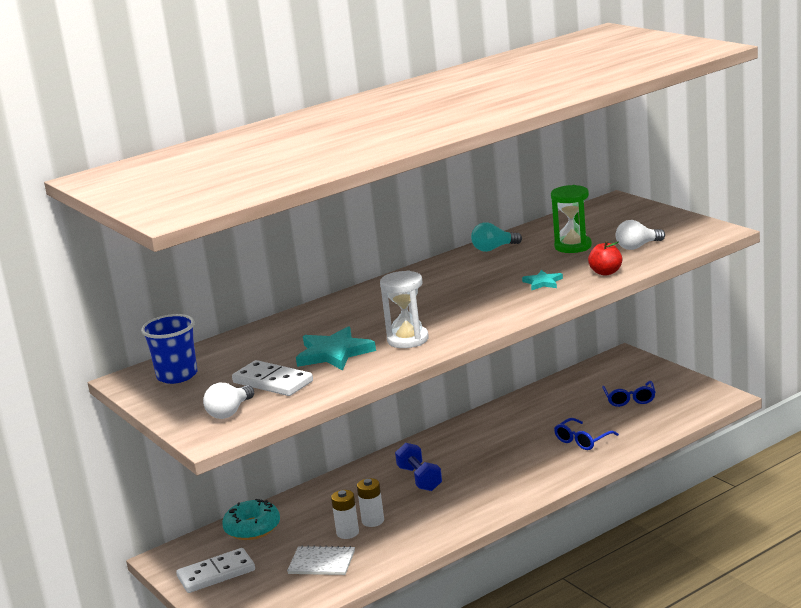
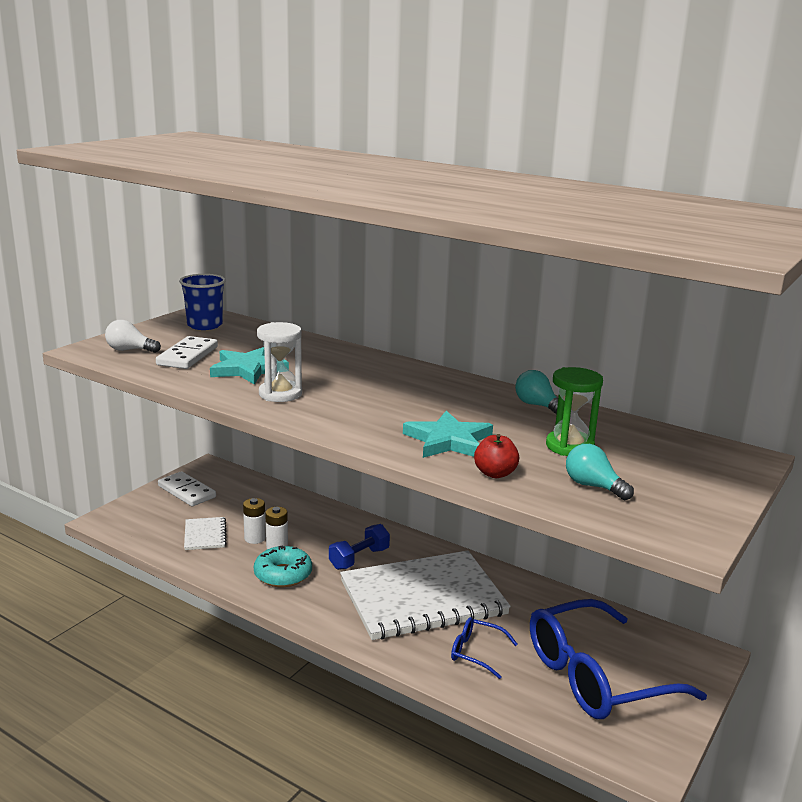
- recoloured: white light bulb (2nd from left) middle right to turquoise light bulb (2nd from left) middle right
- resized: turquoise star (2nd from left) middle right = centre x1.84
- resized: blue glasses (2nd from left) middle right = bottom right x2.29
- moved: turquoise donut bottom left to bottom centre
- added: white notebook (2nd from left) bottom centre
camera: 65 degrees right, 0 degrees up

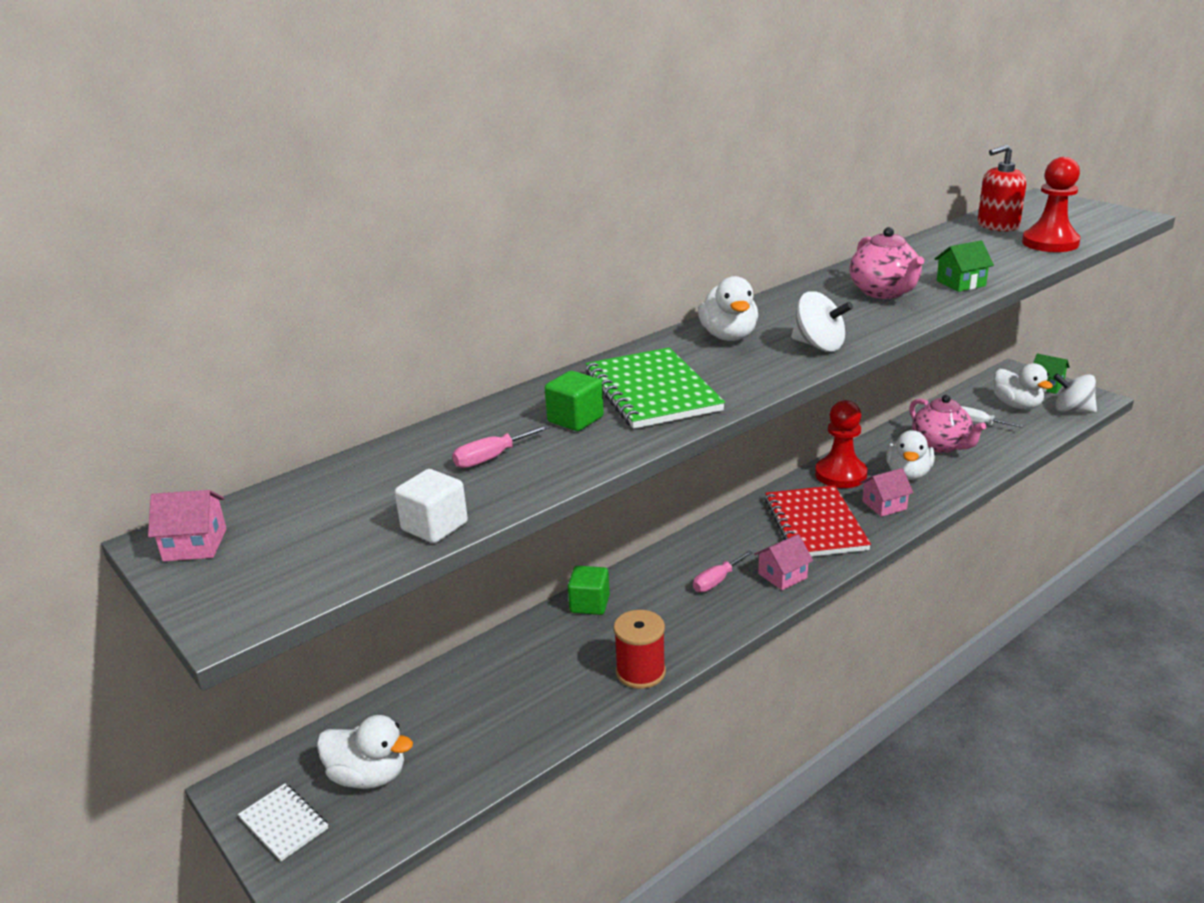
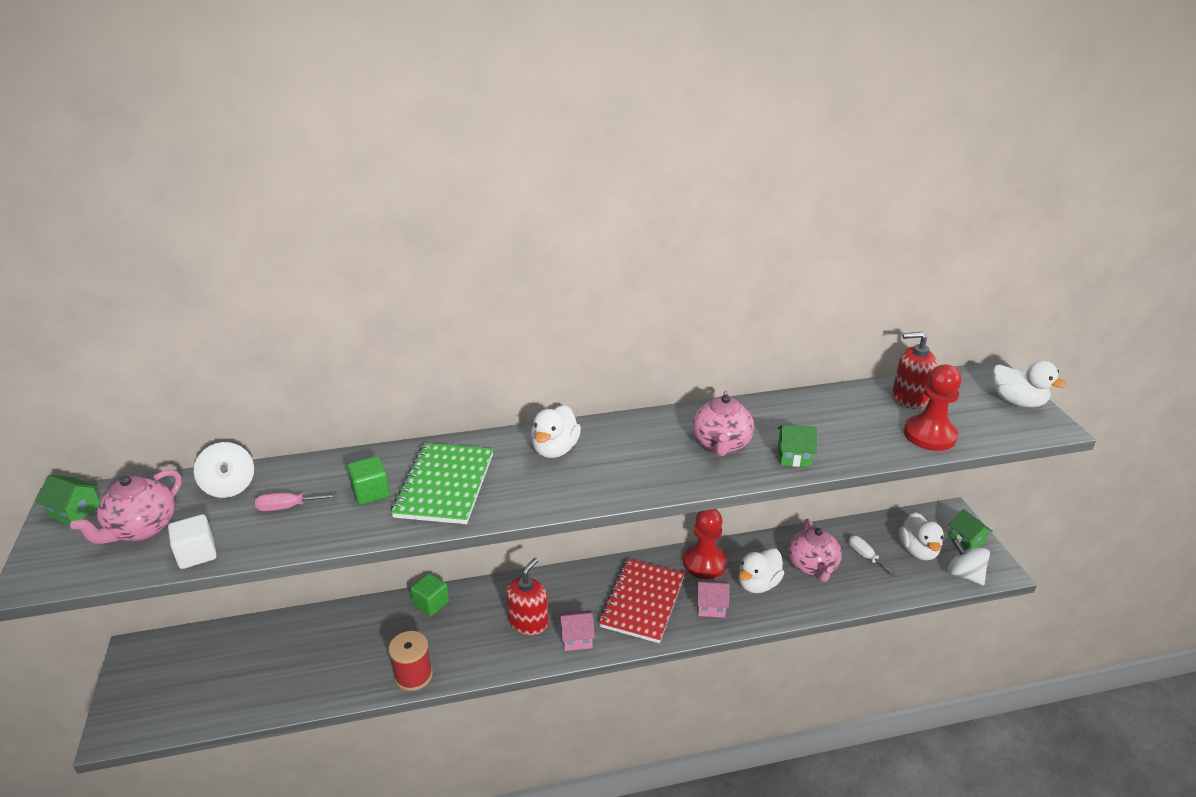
- moved: white spinning top (1st from left) middle right to middle left
- recoloured: pink house (1st from left) middle left to green house (1st from left) middle left
- replaced: pink screwdriver (2nd from left) centre to red soap dispenser (1st from left) bottom centre
- moved: white duck (1st from left in the first image) bottom left to white duck (4th from left) middle right
- removed: white notebook bottom left
- added: pink teapot (1st from left) middle left
camera: 25 degrees right, 5 degrees up

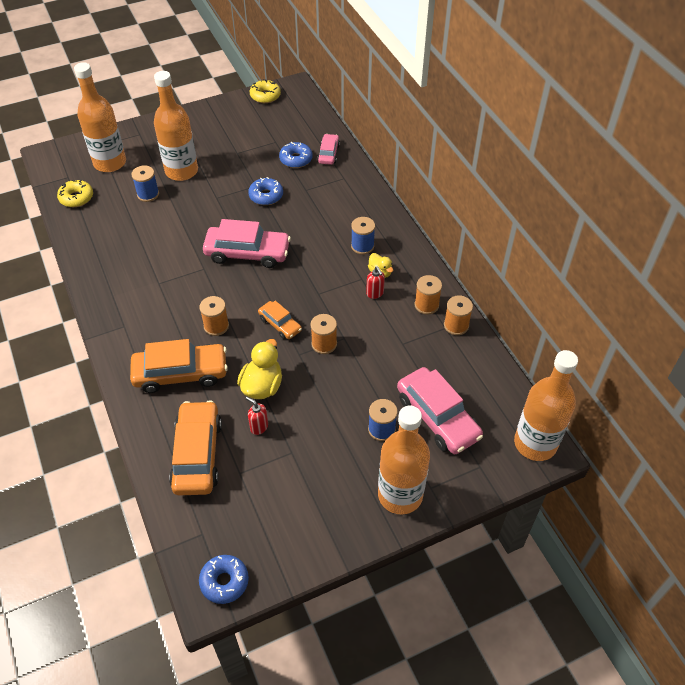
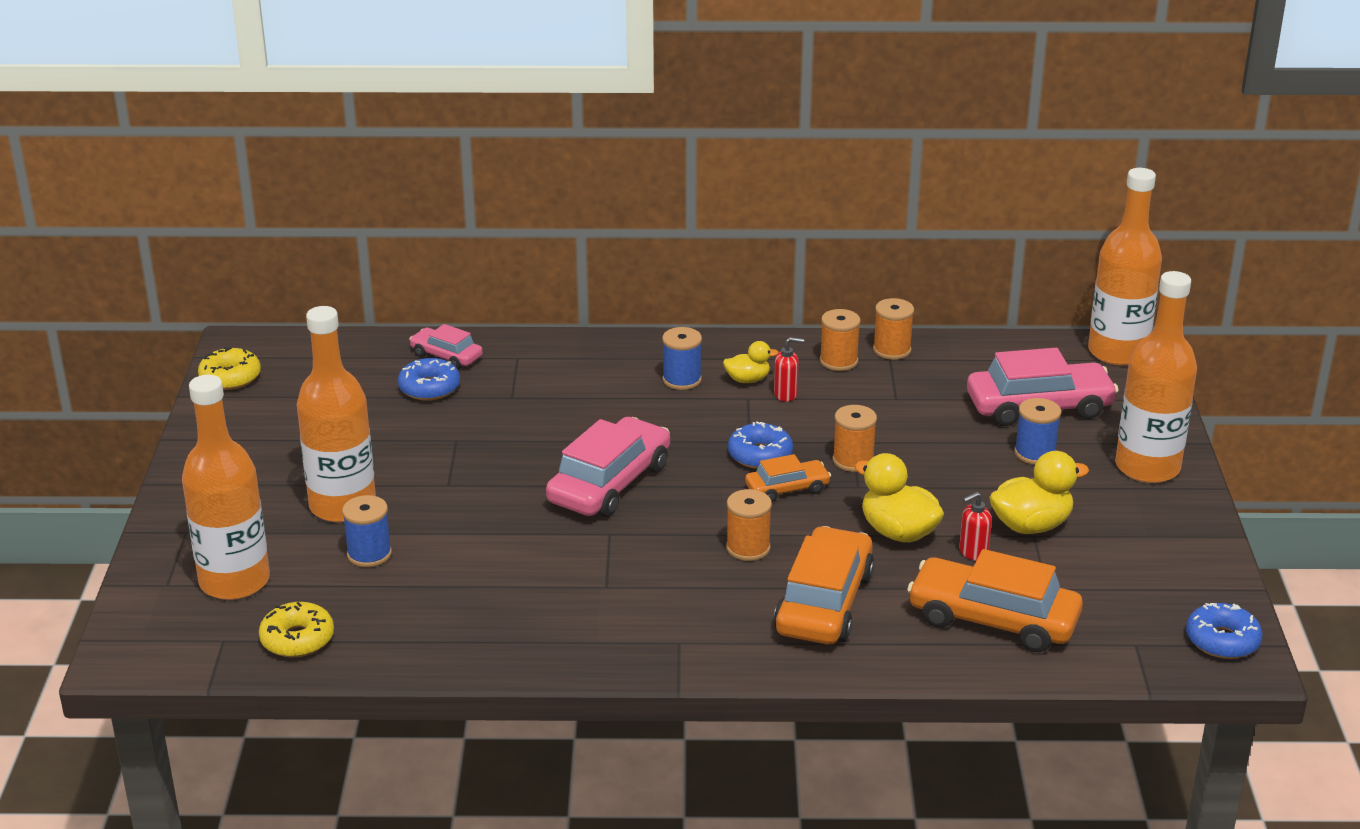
- moved: blue donut (2nd from left) top centre to centre
- added: yellow duck (3rd from left) middle right
camera: 65 degrees left, 20 degrees down

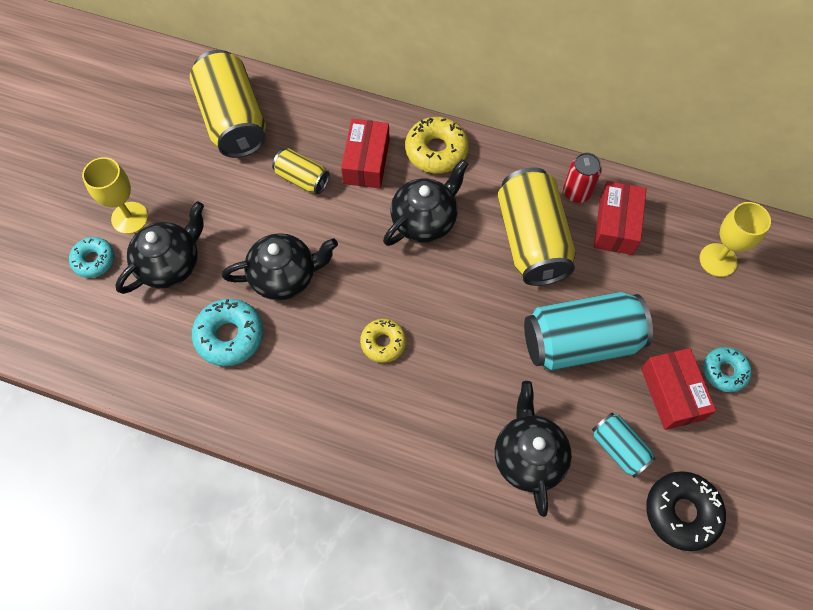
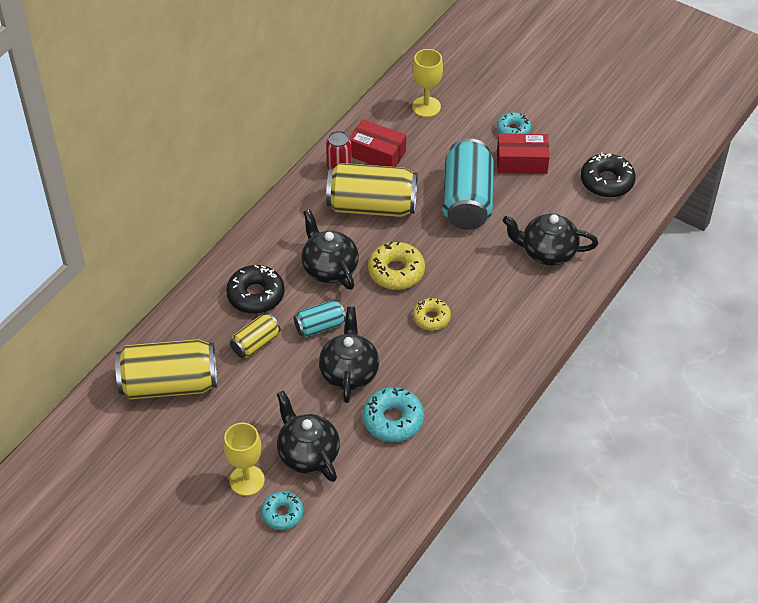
- moved: yellow donut (2nd from left in the first image) top centre to yellow donut (1st from left) centre
- replaced: red box (1st from left) top centre to black donut (1st from left) centre
- moved: turquoise can (2nd from left in the first image) bottom right to turquoise can (1st from left) centre
camera: 75 degrees left, 15 degrees down

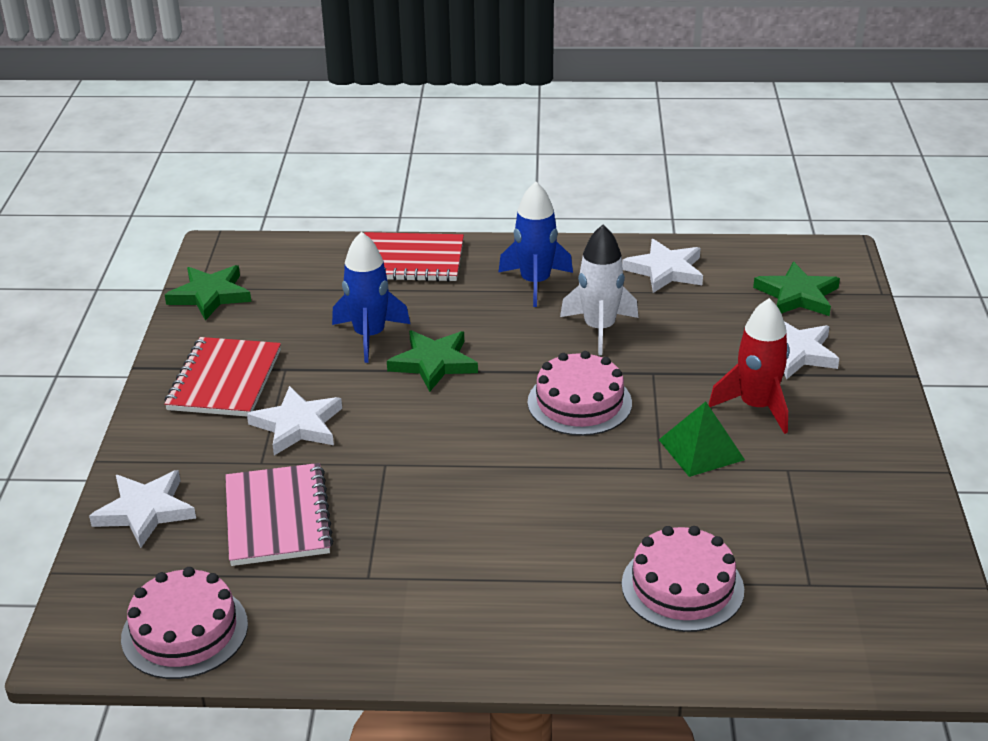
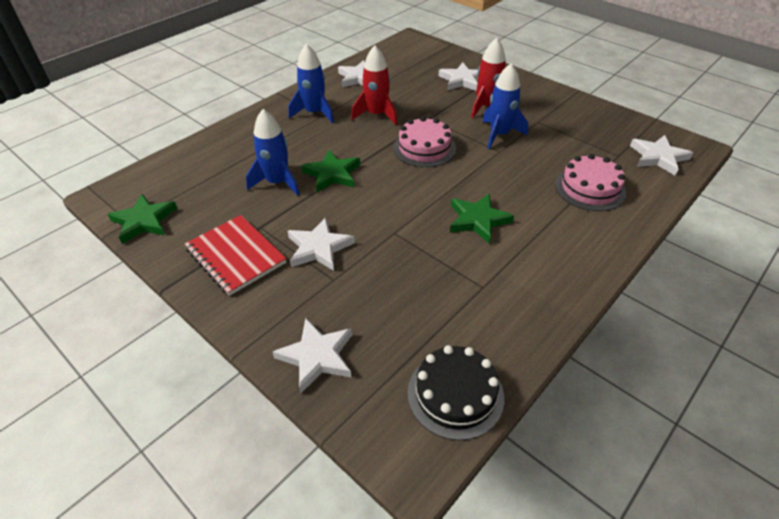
- recoloured: white rocket centre to red rocket (1st from left) top centre
- removed: red notebook (2nd from left) centre
- moved: green star (3rd from left) middle right to centre
- replaced: green pyramid middle right to blue rocket (3rd from left) top centre
- removed: pink notebook bottom left
- recoloured: pink cake (1st from left) bottom left to black cake bottom centre
- added: white star (5th from left) top right
camera: 50 degrees left, 10 degrees up

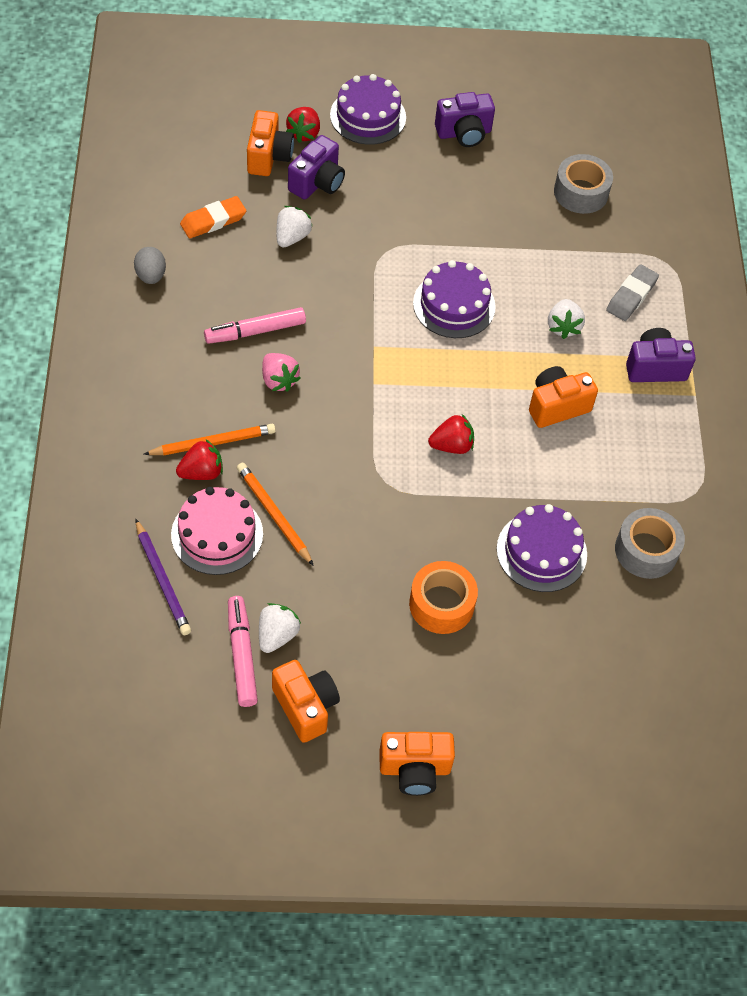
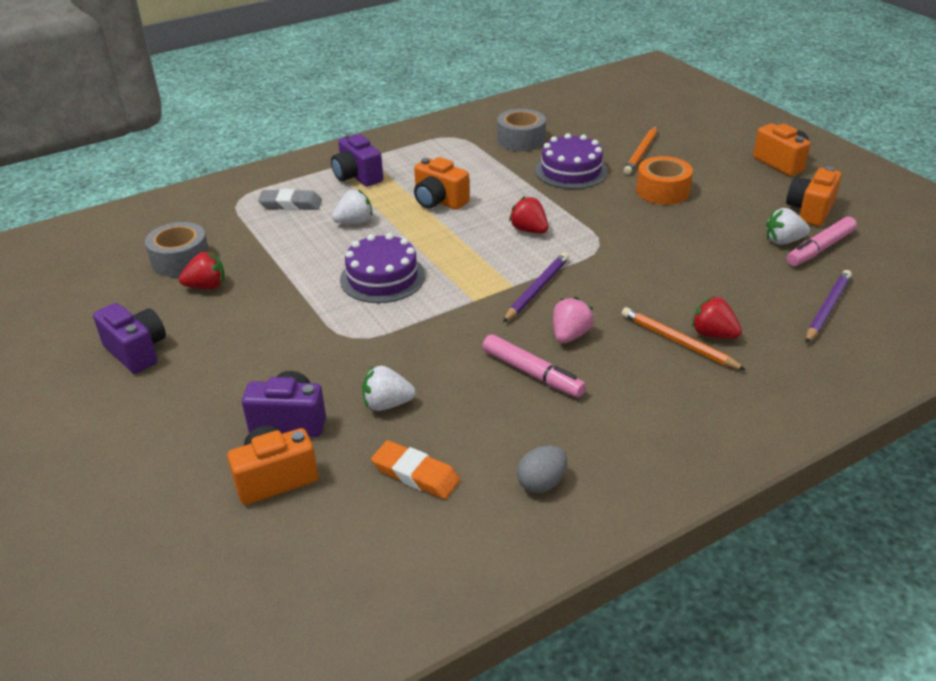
- removed: purple cake (1st from left) top centre
- moved: red strawberry (2nd from left in the first image) top centre to red strawberry (1st from left) middle left
- moved: orange pencil (2nd from left in the first image) centre to orange pencil (1st from left) top right
- removed: pink cake middle left
- added: purple pencil (1st from left) centre
camera: 115 degrees left, 20 degrees down

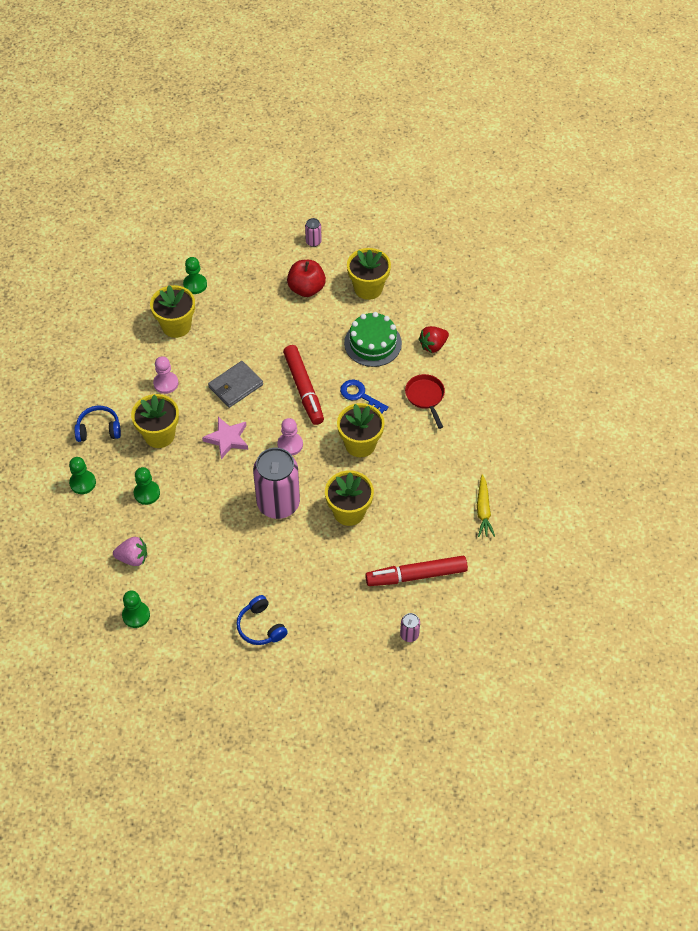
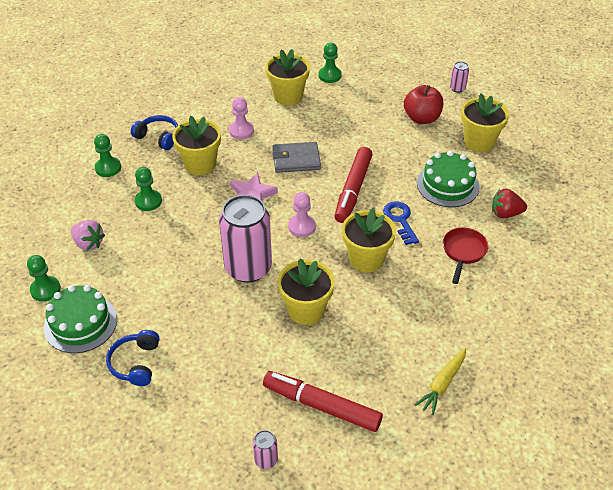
- added: green cake (1st from left) middle left
camera: 35 degrees right, 10 degrees down

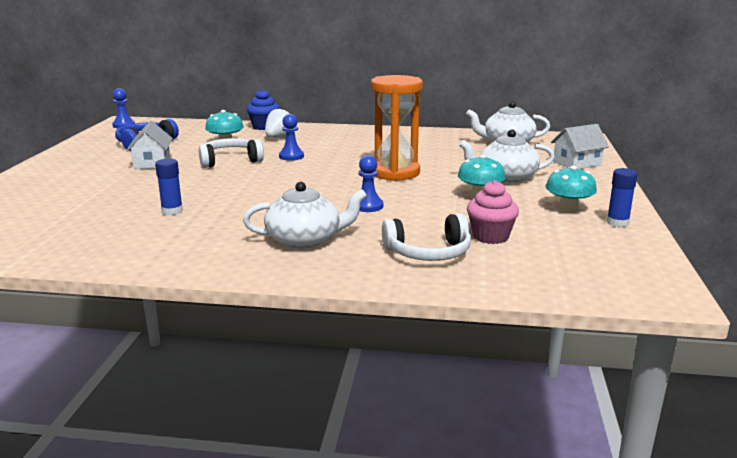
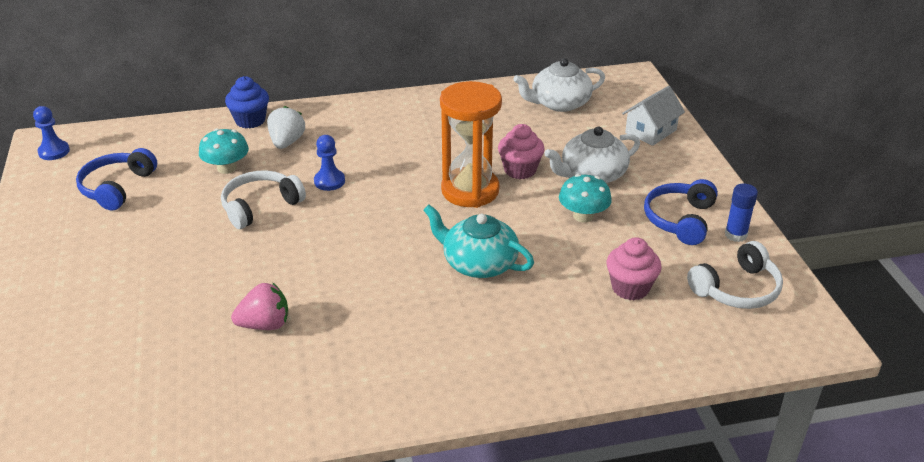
- removed: white house (1st from left) top left
- replaced: blue pawn (3rd from left) centre to turquoise teapot centre
- replaced: blue glue stick (1st from left) middle left to pink strawberry middle left
- replaced: turquoise mushroom (3rd from left) middle right to blue headphones (2nd from left) middle right
- removed: white teapot (1st from left) centre
- moved: white headphones (2nd from left) centre to middle right
- added: pink cupcake (1st from left) top centre
camera: 20 degrees left, 15 degrees up

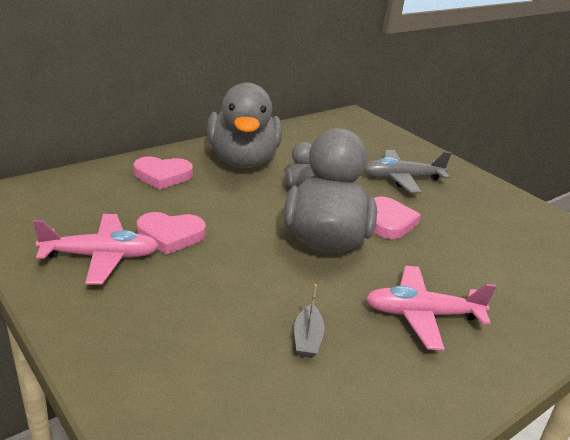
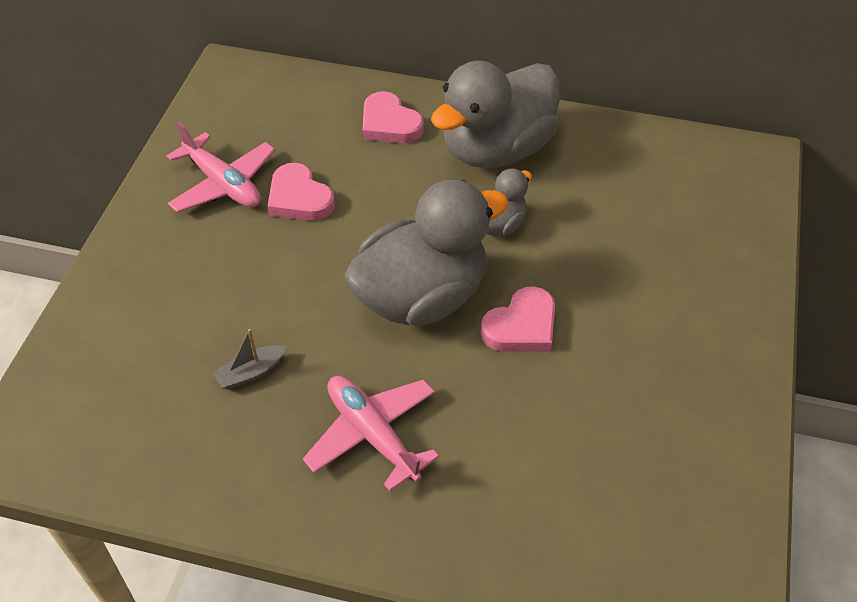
- removed: grey plane middle right
camera: 55 degrees right, 20 degrees up

